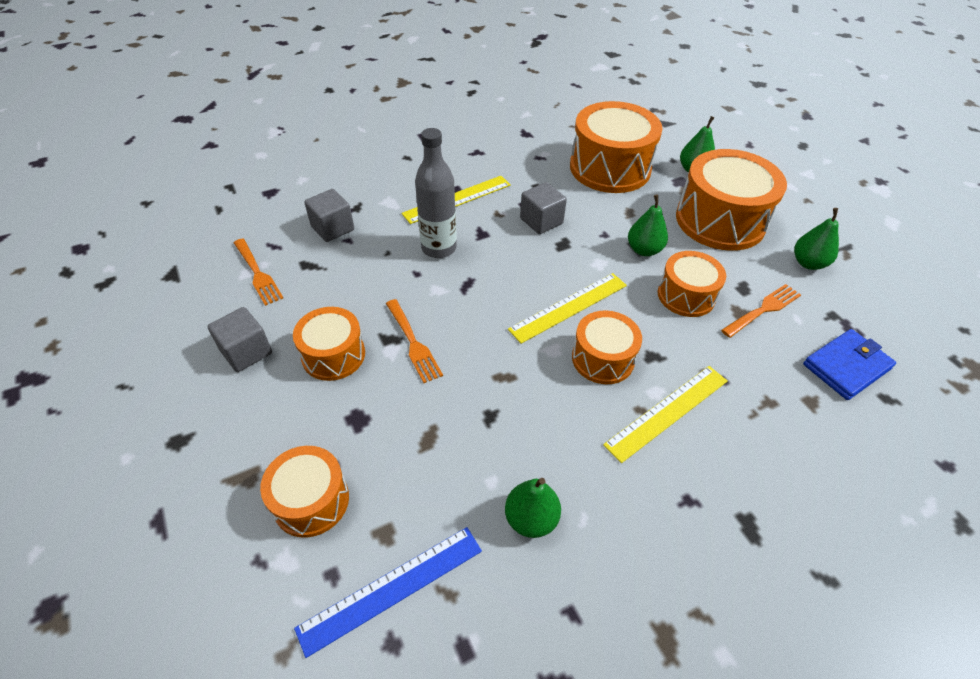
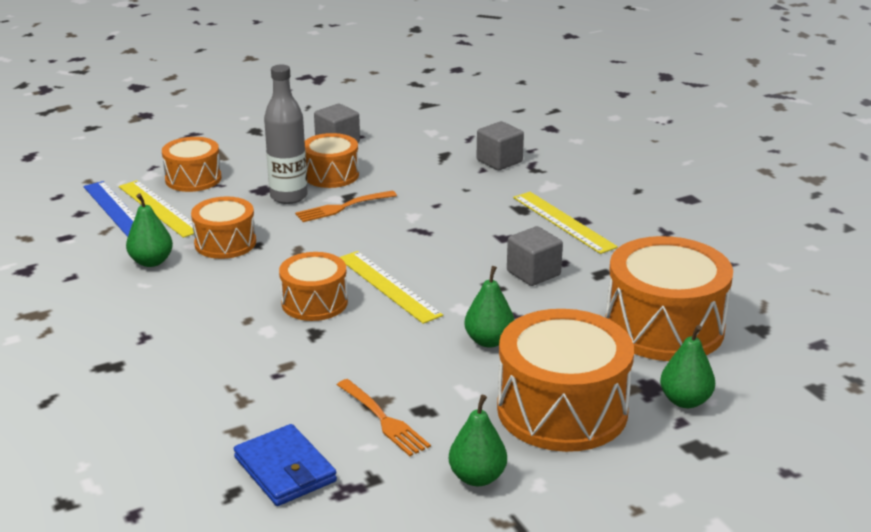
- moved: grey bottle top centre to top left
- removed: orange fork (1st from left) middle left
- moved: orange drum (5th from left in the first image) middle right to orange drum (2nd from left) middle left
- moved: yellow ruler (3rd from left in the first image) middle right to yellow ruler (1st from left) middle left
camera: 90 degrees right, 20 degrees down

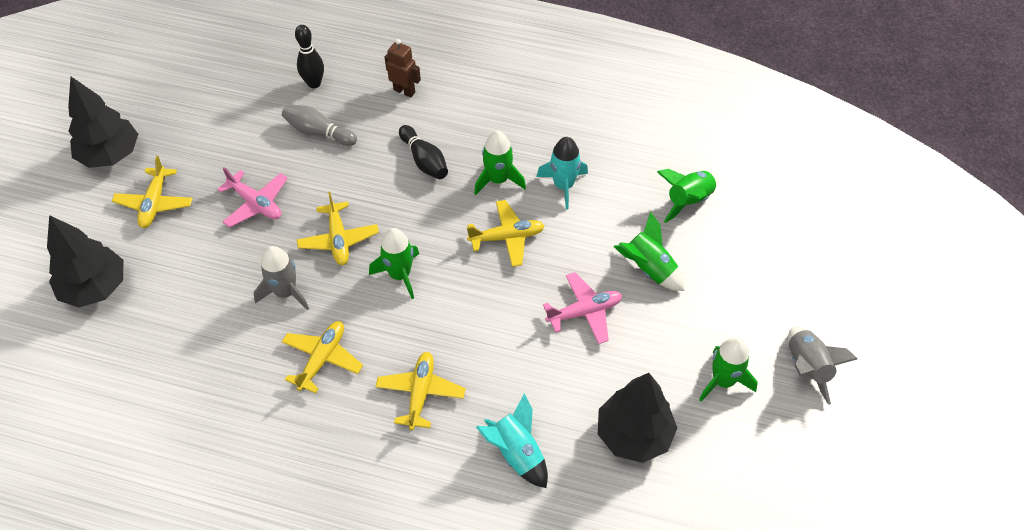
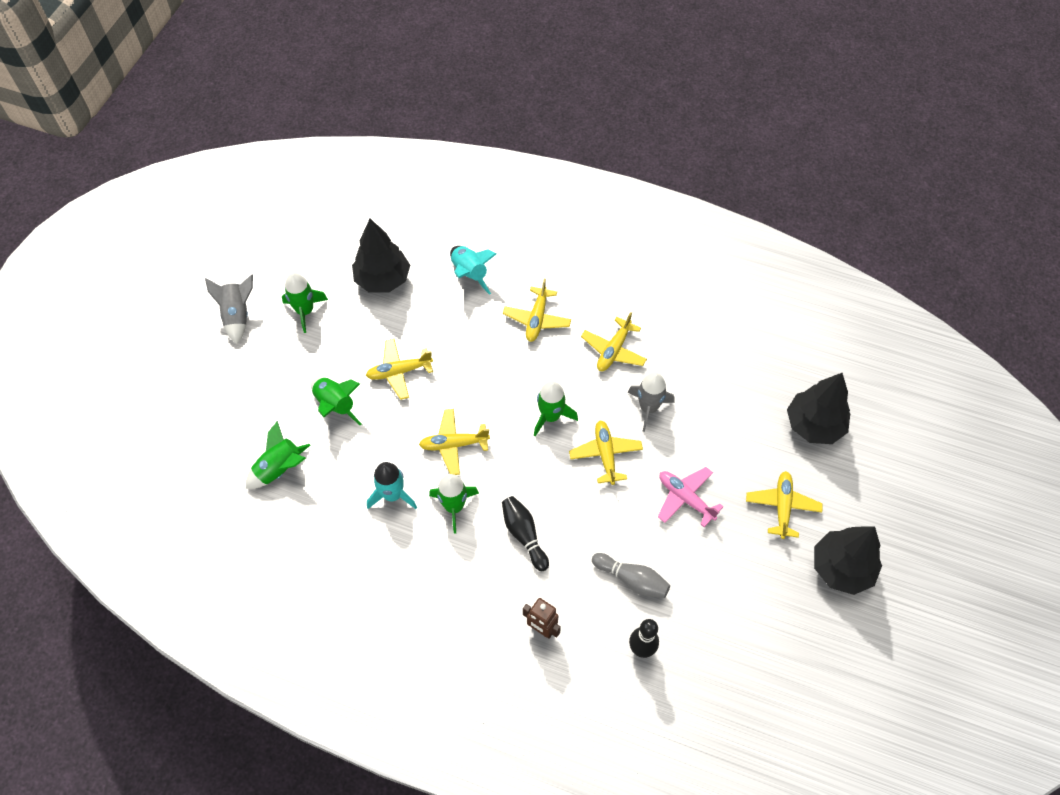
- recoloured: pink plane (2nd from left) centre to yellow plane (1st from left) centre
camera: 175 degrees left, 5 degrees up

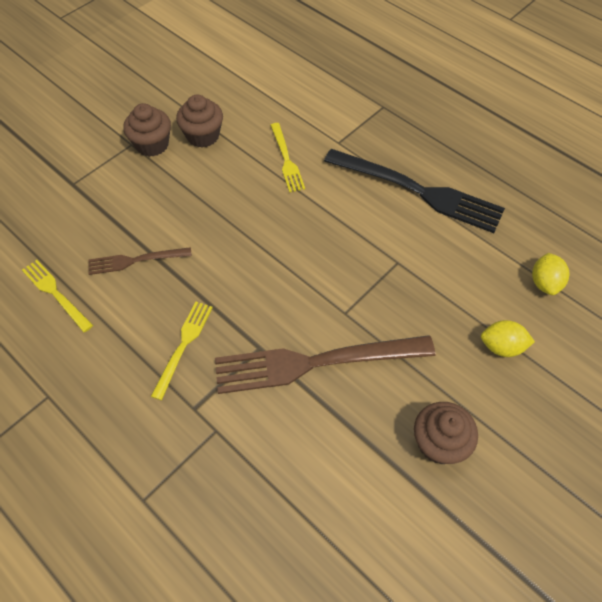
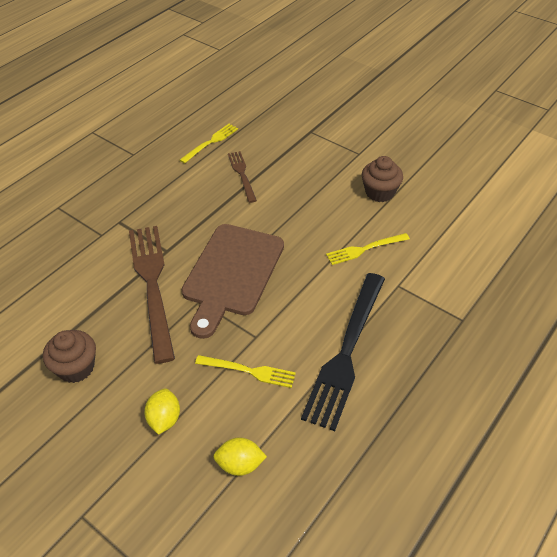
- removed: brown cupcake (1st from left) top left
- moved: yellow fork (2nd from left) middle left to centre
- added: brown cutting board centre
camera: 85 degrees right, 10 degrees down

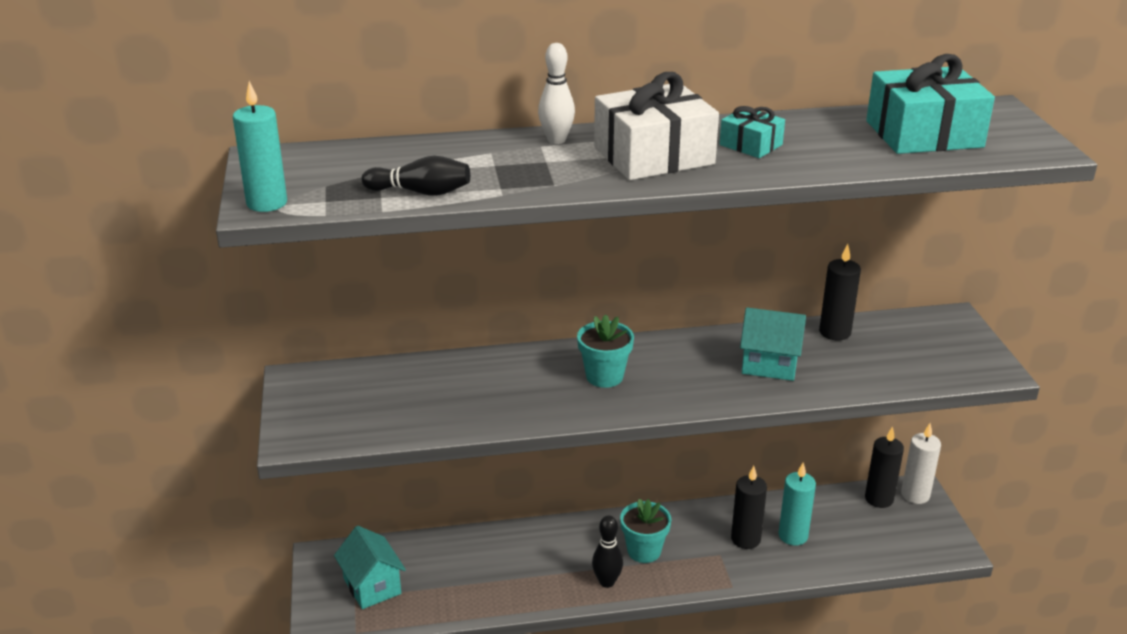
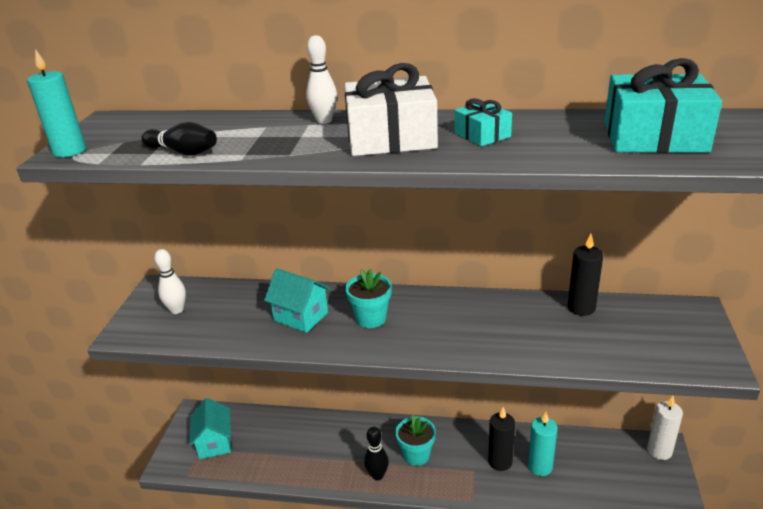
- moved: turquoise house (2nd from left) middle right to centre
- removed: black candle (3rd from left) bottom right
- added: white bowling pin (1st from left) middle left
camera: 20 degrees right, 0 degrees up

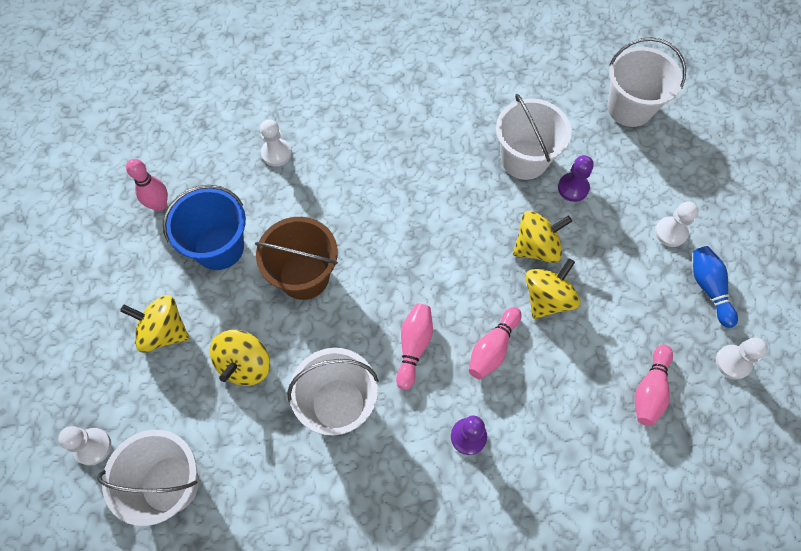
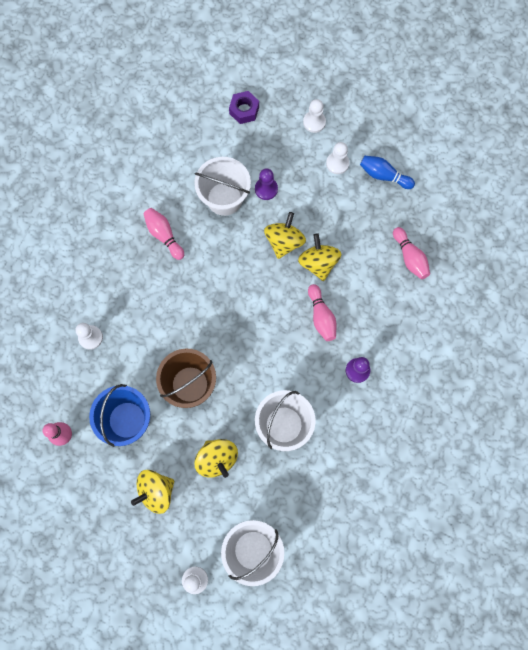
- replaced: white bucket (4th from left) top right to purple nut top centre
- moved: pink bowling pin (2nd from left) centre to middle left
- moved: white pawn (4th from left in the first image) middle right to white pawn (3rd from left) top centre
camera: 50 degrees left, 10 degrees up

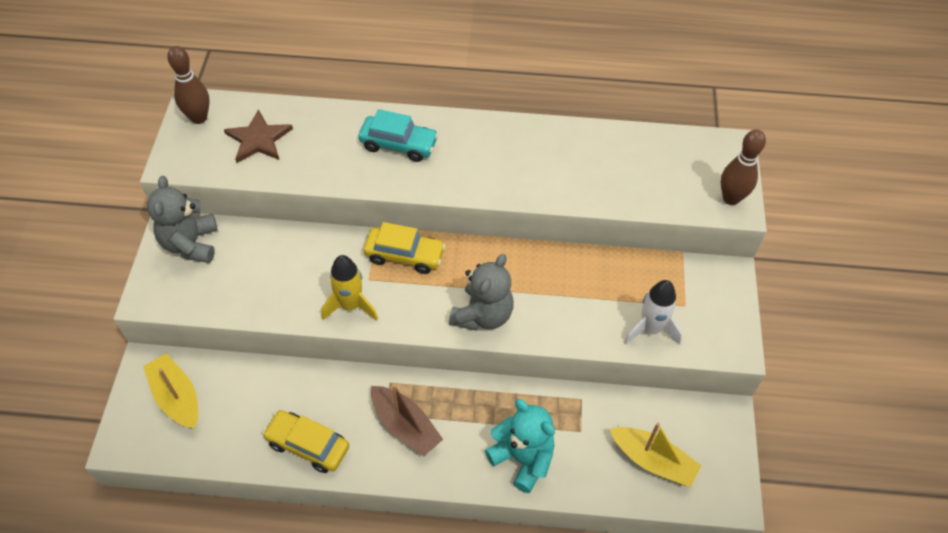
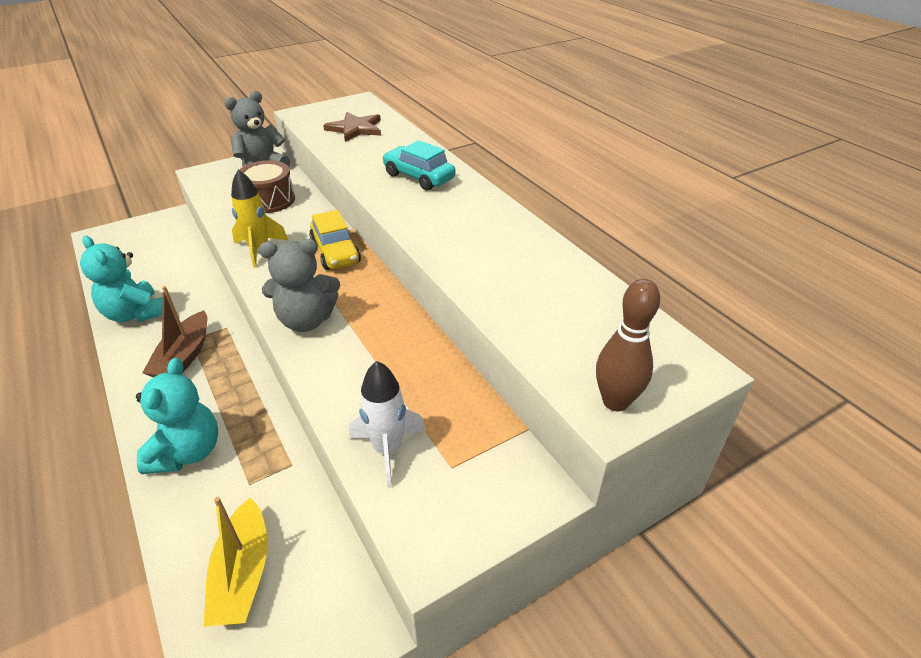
- removed: brown bowling pin (1st from left) top left
- turned: turquoise car top centre = top centre 150 degrees clockwise
- removed: yellow boat (1st from left) bottom left
- replaced: yellow car (1st from left) bottom left to turquoise teddy bear (1st from left) middle left
- added: brown drum top left
camera: 55 degrees right, 15 degrees down

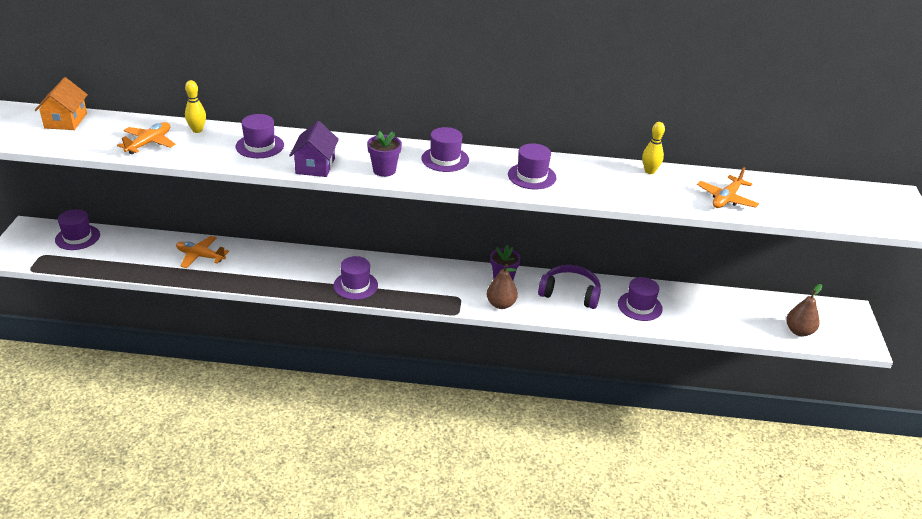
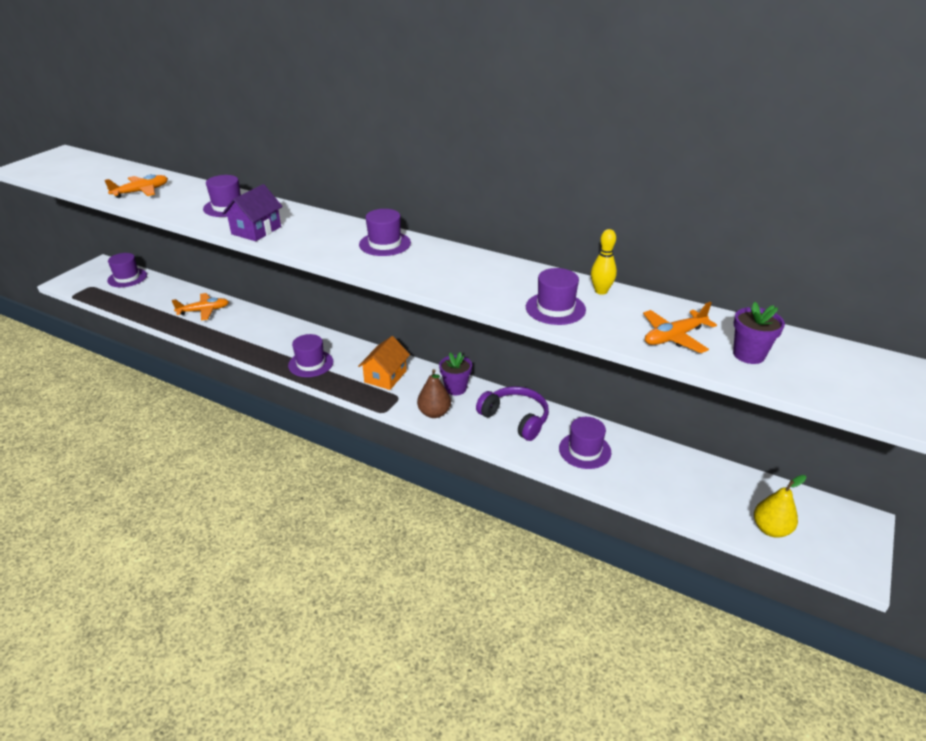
- moved: orange house top left to centre
- removed: yellow bowling pin (1st from left) top left
- moved: purple flower pot (1st from left in the first image) top centre to purple flower pot (2nd from left) middle right
- moved: purple hat (5th from left) top centre to centre
- turned: orange plane (2nd from left) middle left = middle left 120 degrees clockwise
- recoloured: brown pear (2nd from left) middle right to yellow pear bottom right
camera: 25 degrees right, 0 degrees up

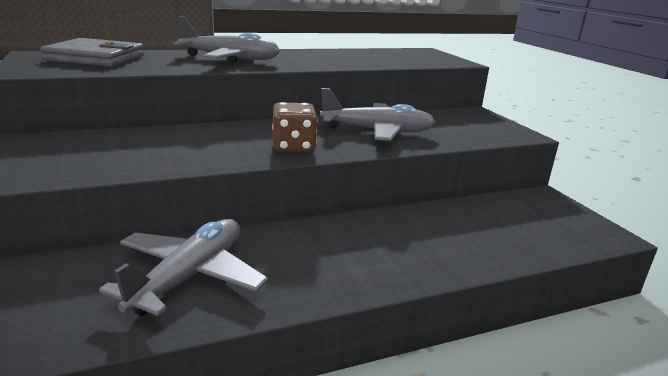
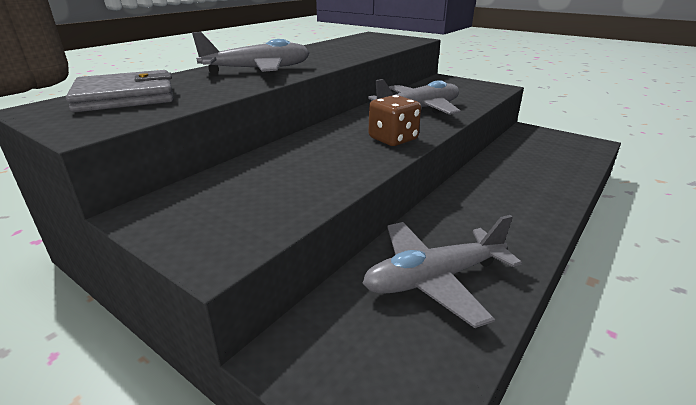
- turned: grey plane (1st from left in the first image) bottom left = bottom centre 105 degrees counterclockwise
camera: 30 degrees left, 5 degrees up

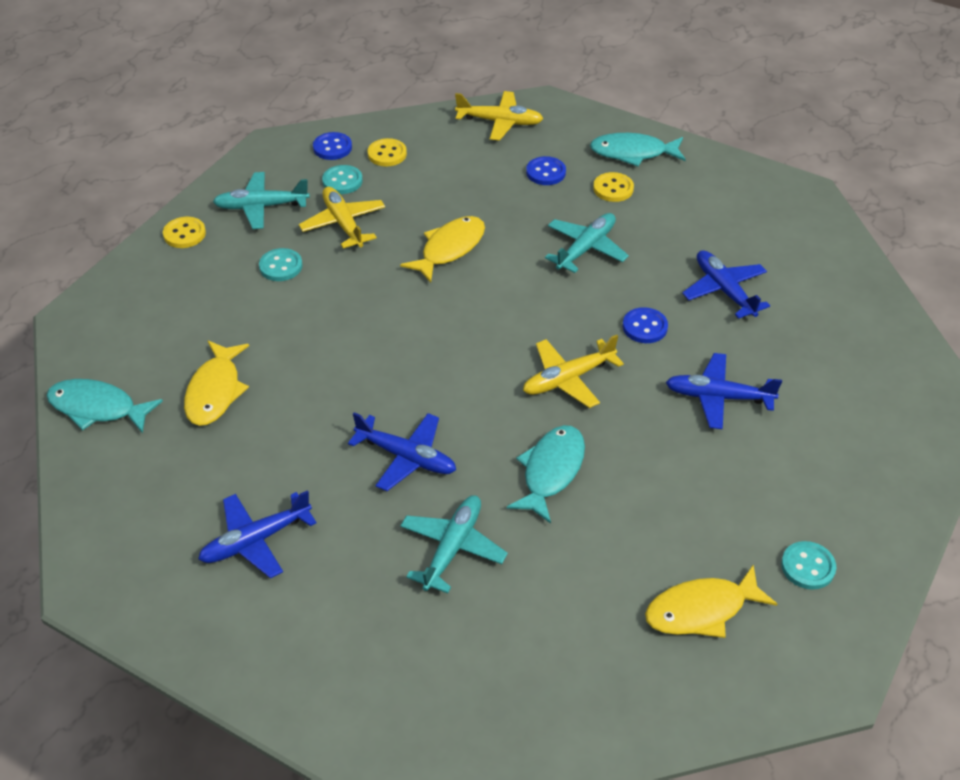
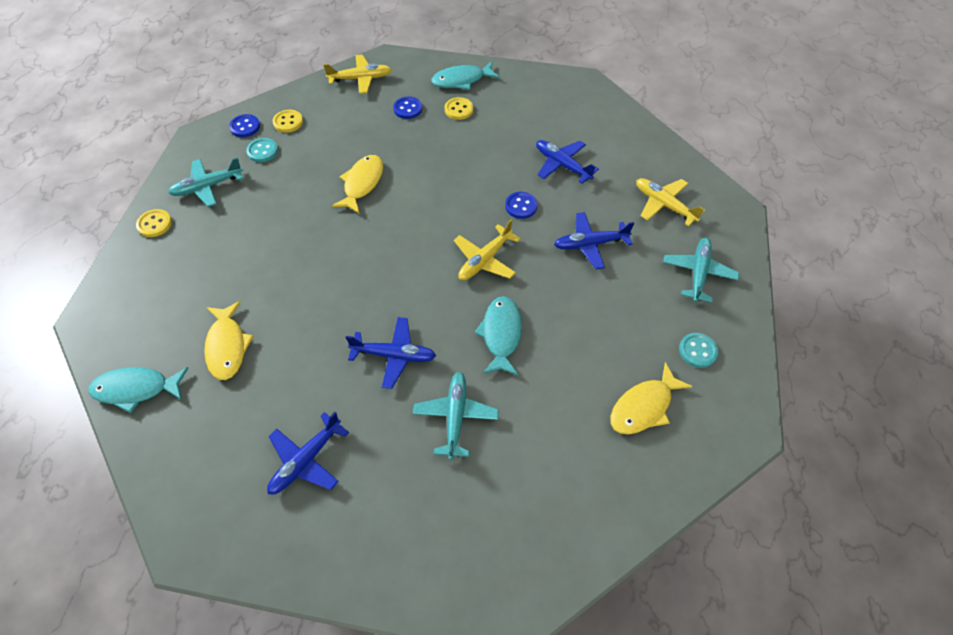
- moved: yellow plane (1st from left in the first image) top centre to yellow plane (3rd from left) top right
- moved: turquoise plane (3rd from left) top centre to middle right
- removed: turquoise button (1st from left) middle left
camera: 20 degrees left, 10 degrees up

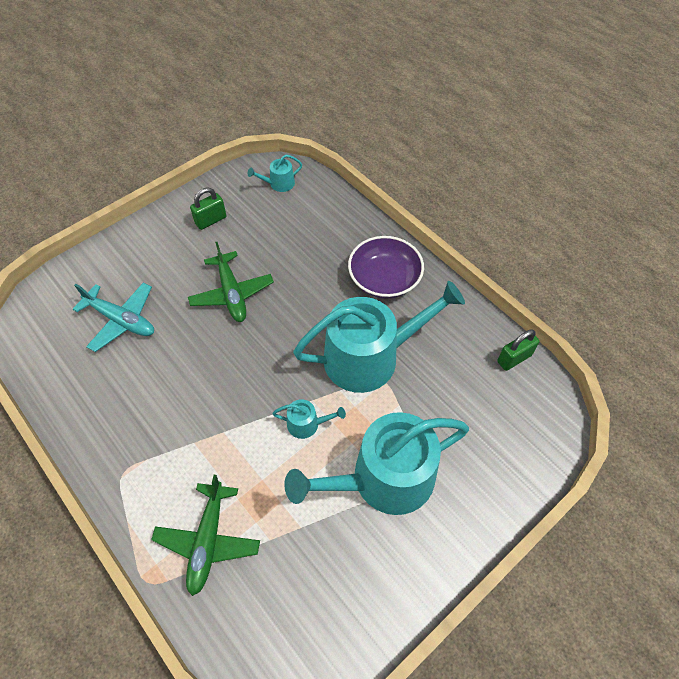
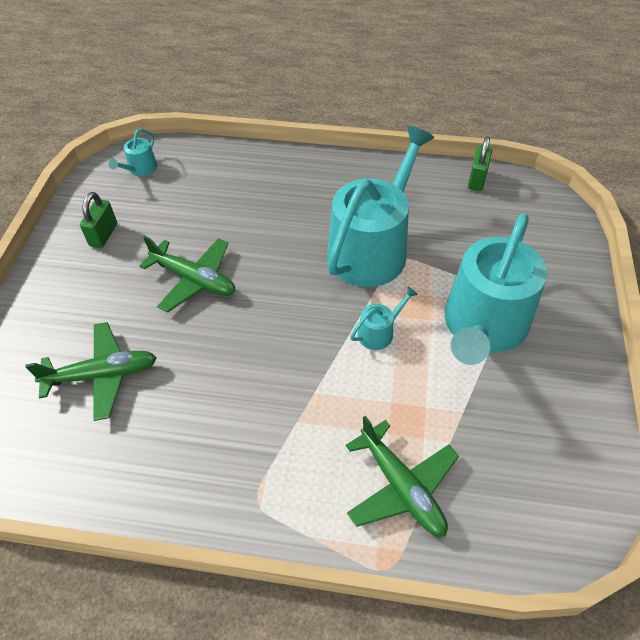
- removed: purple bowl centre
- recoloured: turquoise plane middle left to green plane (1st from left) middle left
camera: 40 degrees left, 5 degrees down

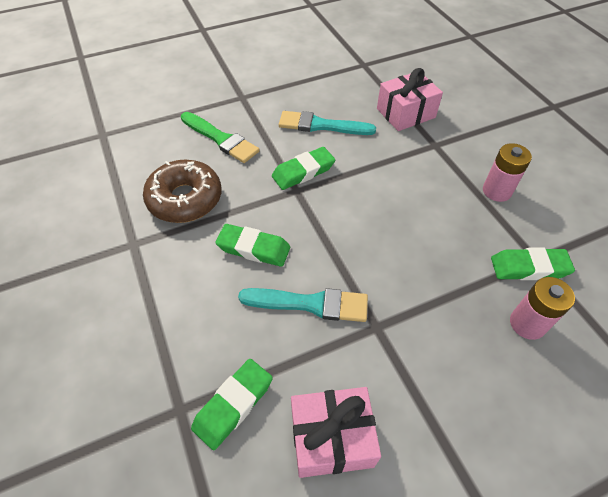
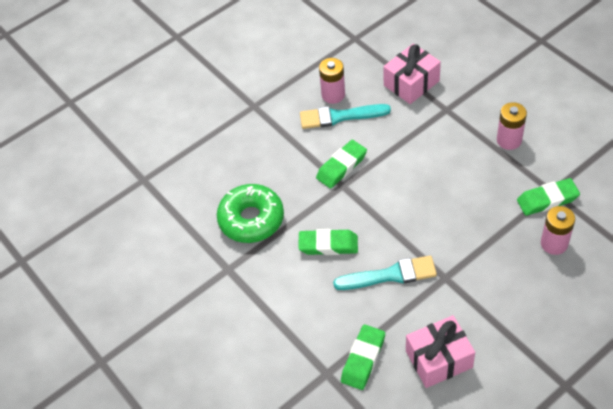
- removed: green brush top centre
- recoloured: brown donut middle left to green donut centre
- added: pink battery (1st from left) top centre
camera: 10 degrees left, 0 degrees up

